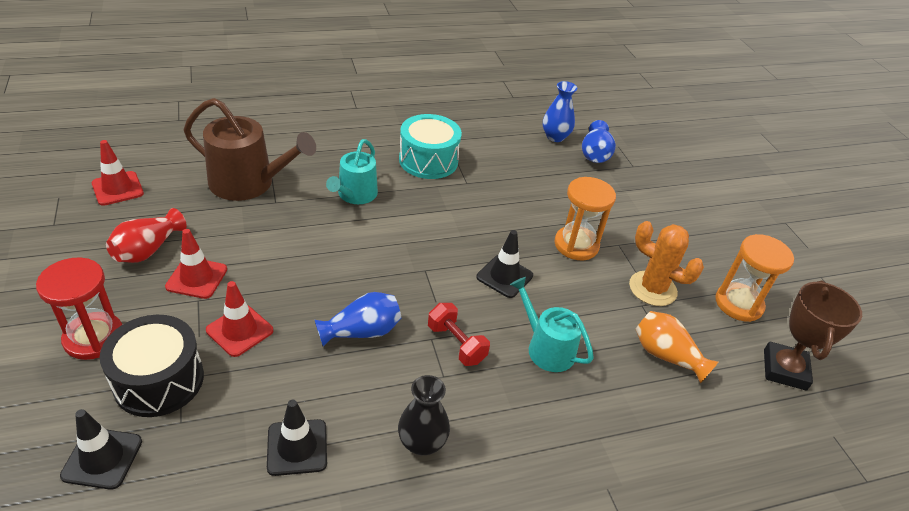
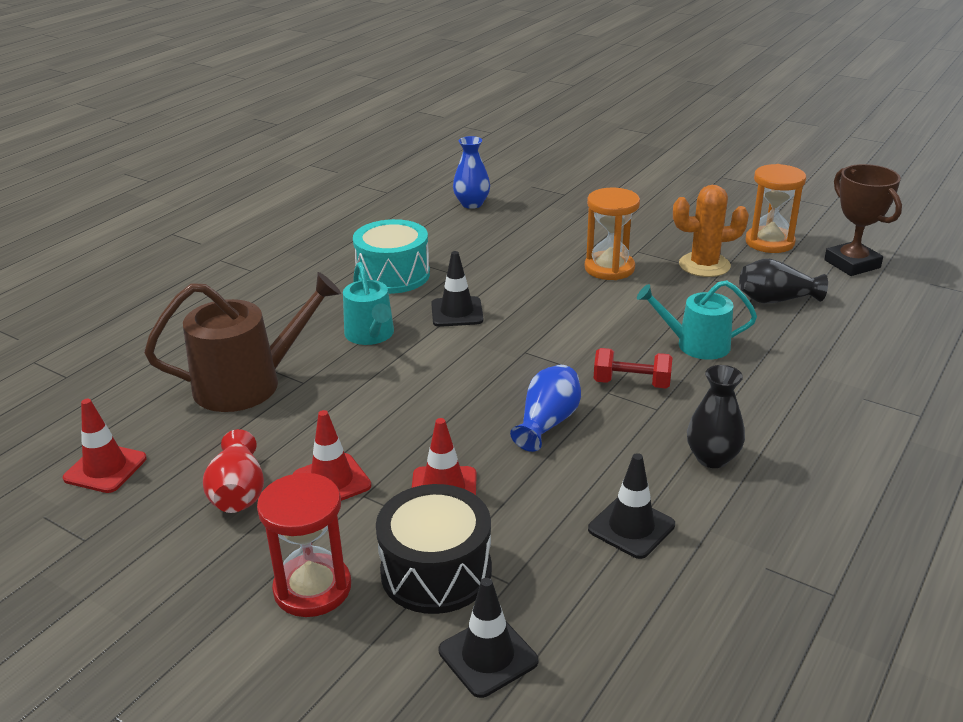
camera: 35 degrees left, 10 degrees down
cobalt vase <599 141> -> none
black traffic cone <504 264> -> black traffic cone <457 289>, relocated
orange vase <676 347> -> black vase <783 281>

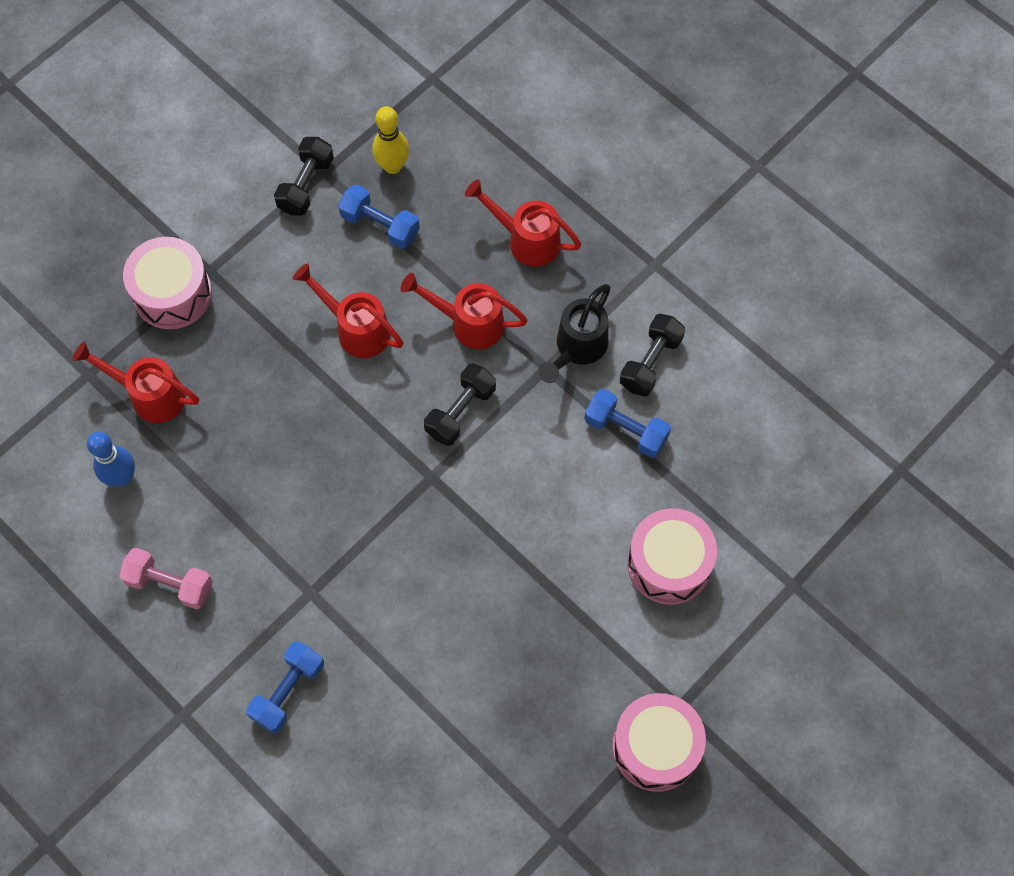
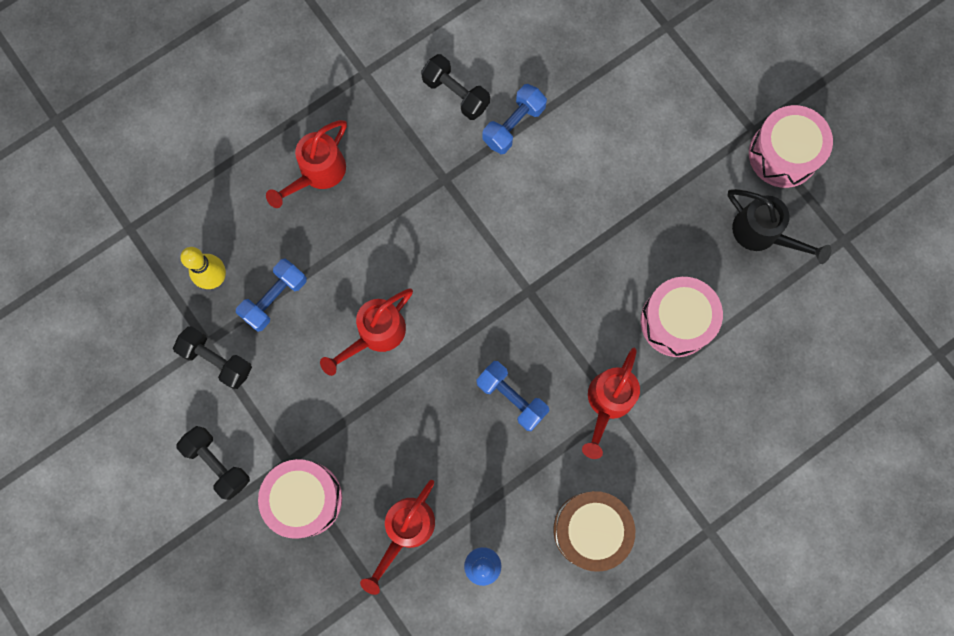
camera: 80 degrees left, 10 degrees up
cobalt free weight <285 687> -> cobalt free weight <513 396>, relocated
red sprinkling can <464 311> -> red sprinkling can <611 403>, relocated
black free weight <460 404> -> black free weight <213 463>, relocated
black sprinkling can <574 333> -> black sprinkling can <779 226>, relocated
pink drum <672 556> -> pink drum <682 317>, relocated
pink free weight <166 579> -> brown drum <594 531>

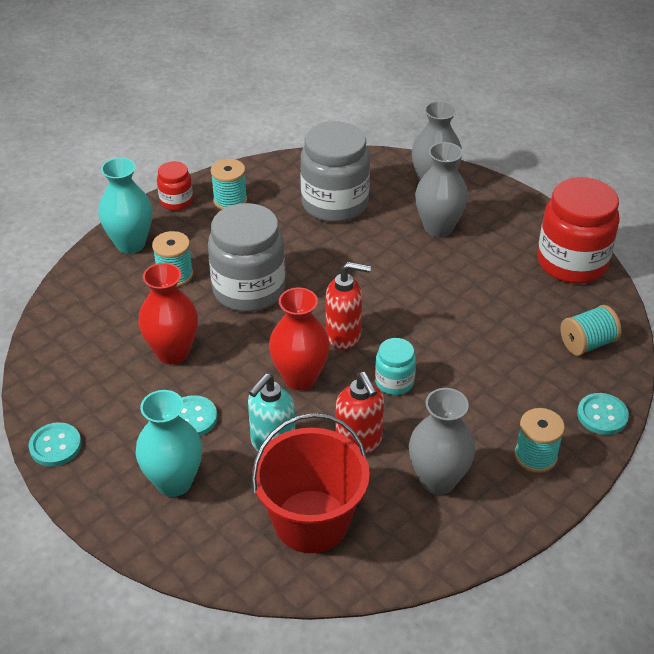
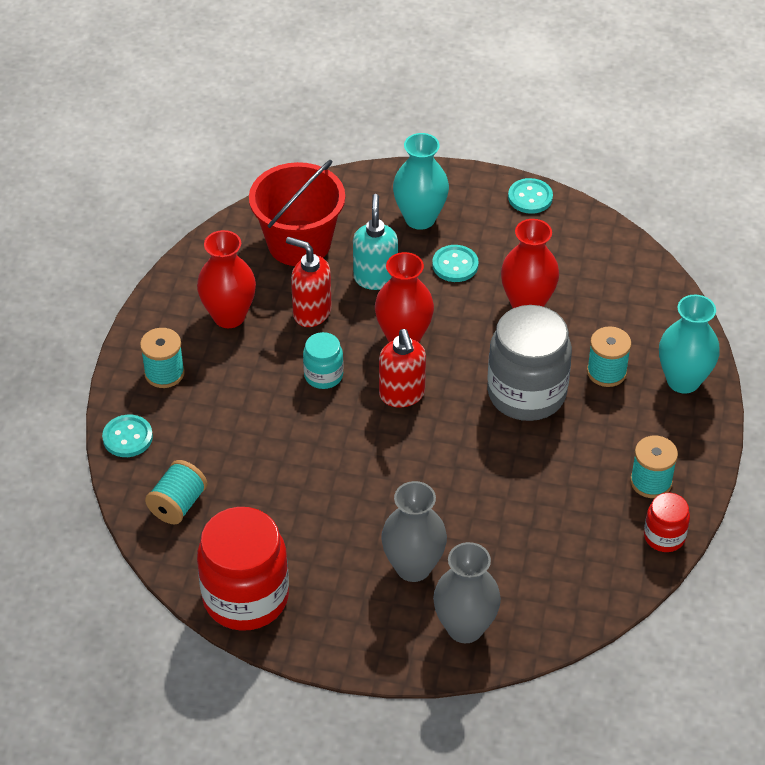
camera: 145 degrees right, 5 degrees up
grey jar <335 171> -> none
red jar <175 186> -> red jar <667 522>, relocated
grey vase <442 441> -> red vase <226 279>
red soap dispenser <348 305> -> red soap dispenser <402 368>, 75 degrees counterclockwise

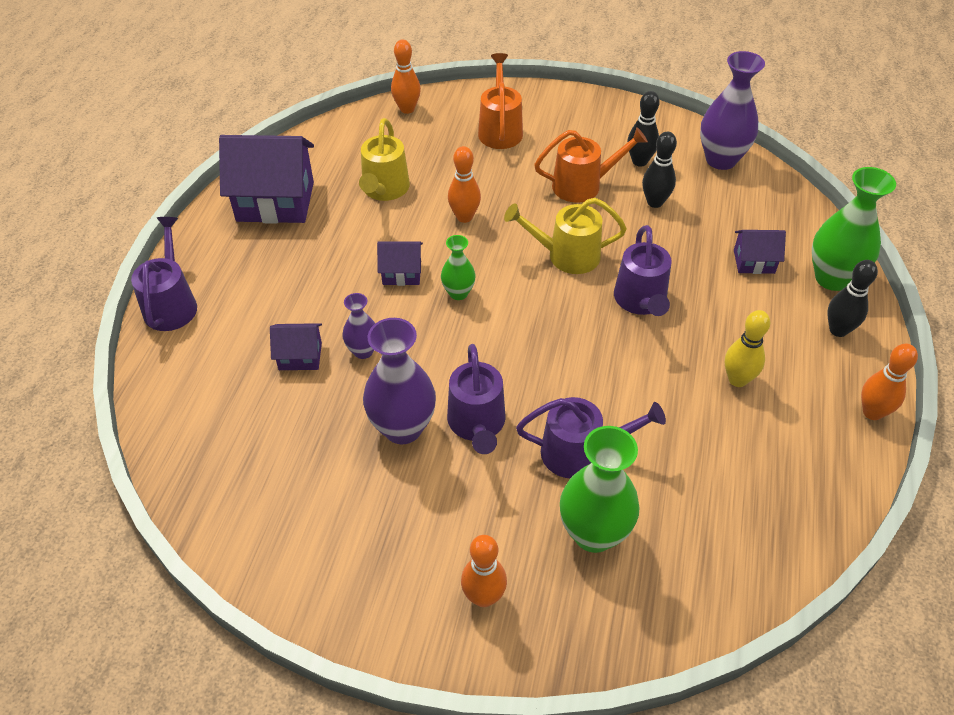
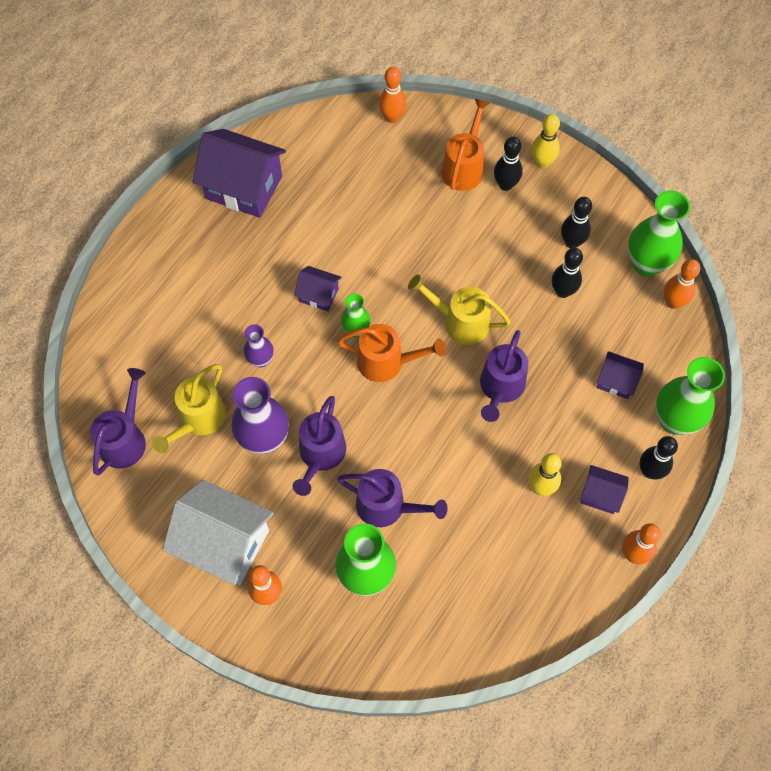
camera: 20 degrees right, 15 degrees up
none -> white cottage <218 532>
none -> black skittle <508 164>
none -> yellow skittle <545 141>
purple sprinkling can <164 274> -> purple sprinkling can <118 421>, relocated
purple cottage <296 346> -> purple cottage <604 489>, relocated
yellow sprinkling can <384 159> -> yellow sprinkling can <189 408>, relocated
orange skittle <464 184> -> orange skittle <682 284>, relocated
orange sprinkling can <591 165> -> orange sprinkling can <391 353>, relocated
purple vase <732 110> -> leaf-green vase <659 234>

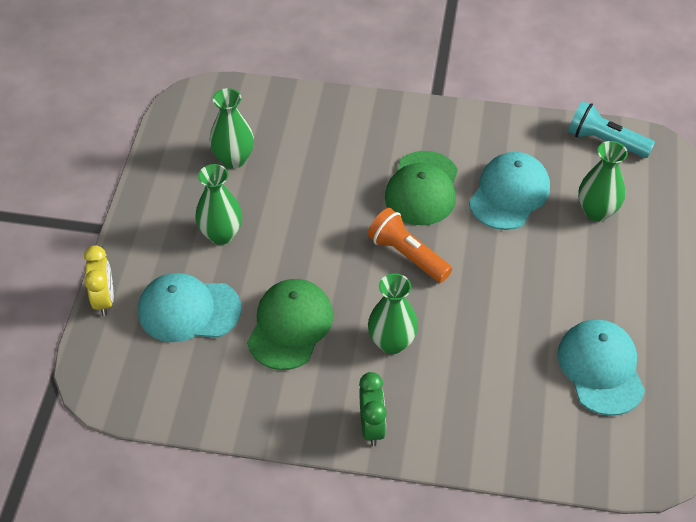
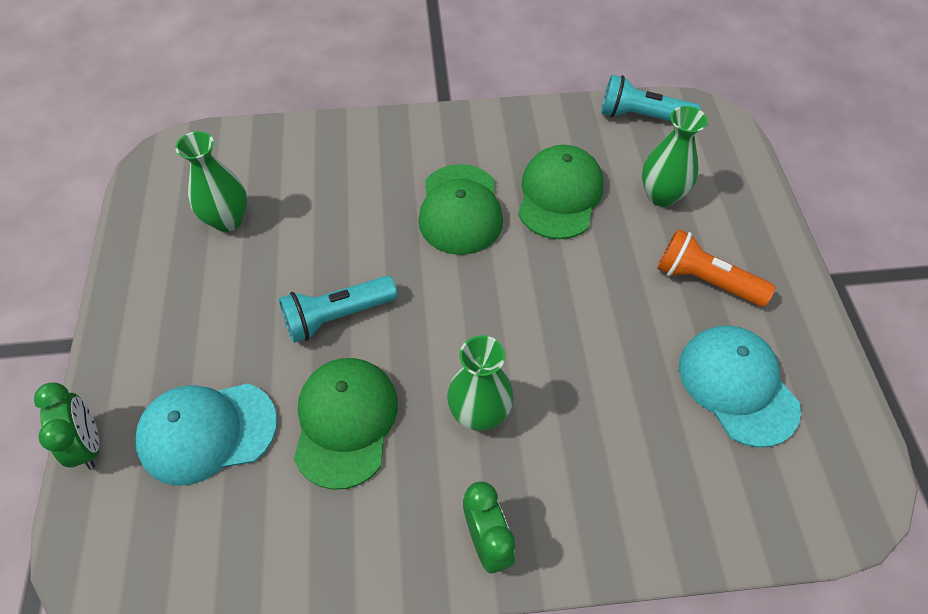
camera: 15 degrees left, 5 degrees up
leaf-green vase <218 204> -> none
none -> turquoise pocket torch <338 309>
orange pocket torch <409 245> -> orange pocket torch <716 268>, relocated
yellow alarm clock <99 280> -> leaf-green alarm clock <66 425>
turquoise cap <509 191> -> leaf-green cap <561 192>

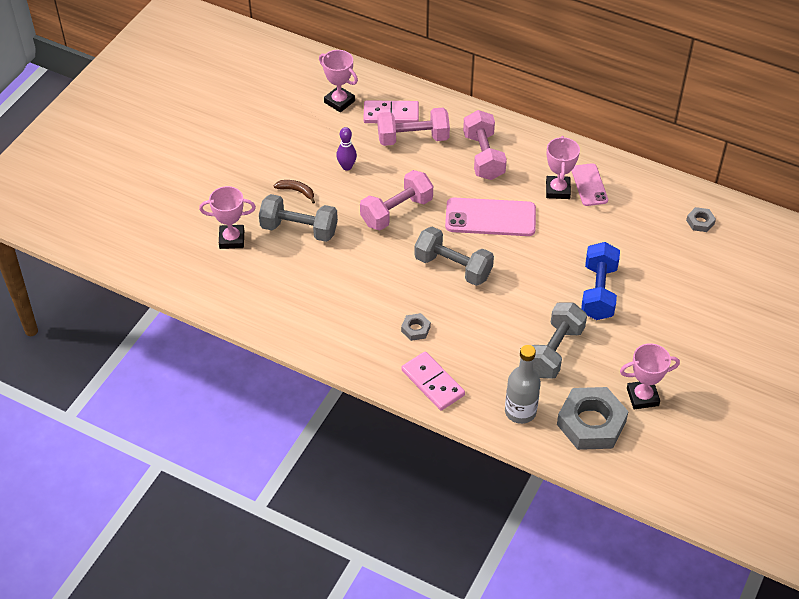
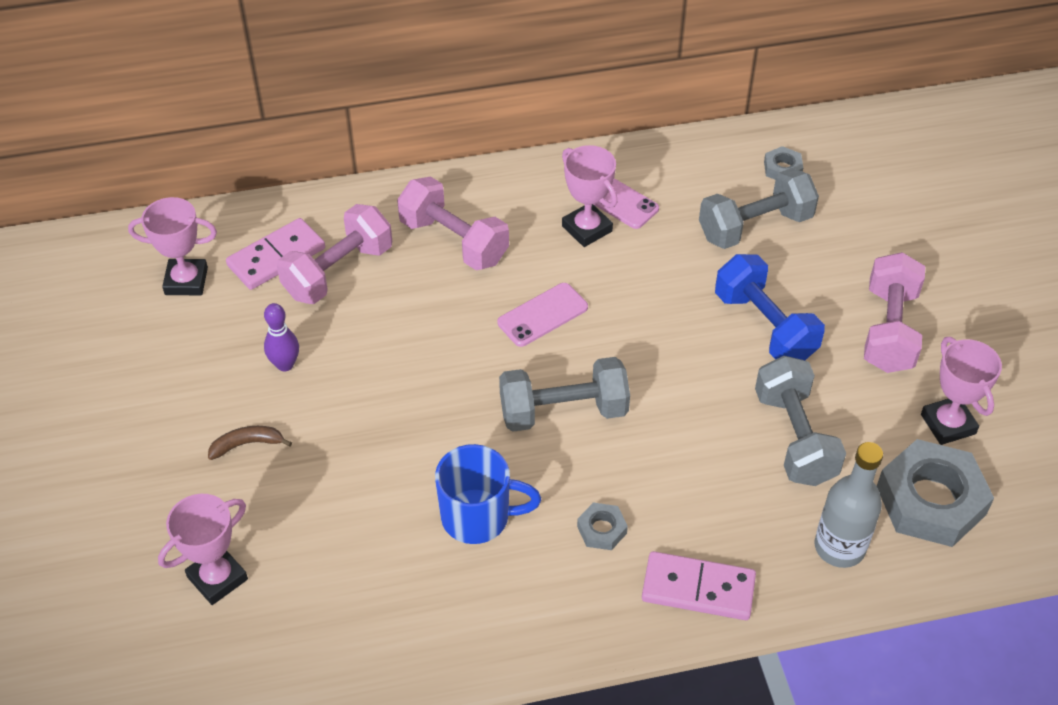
camera: 40 degrees left, 0 degrees up
none -> cobalt coffee mug <488 494>
grey free weight <298 218> -> grey free weight <759 208>, relocated
pink free weight <396 200> -> pink free weight <894 312>, relocated
pink prize cup <650 376> -> pink prize cup <961 391>, 60 degrees counterclockwise
pink smartphone <490 217> -> pink smartphone <542 315>, x0.62

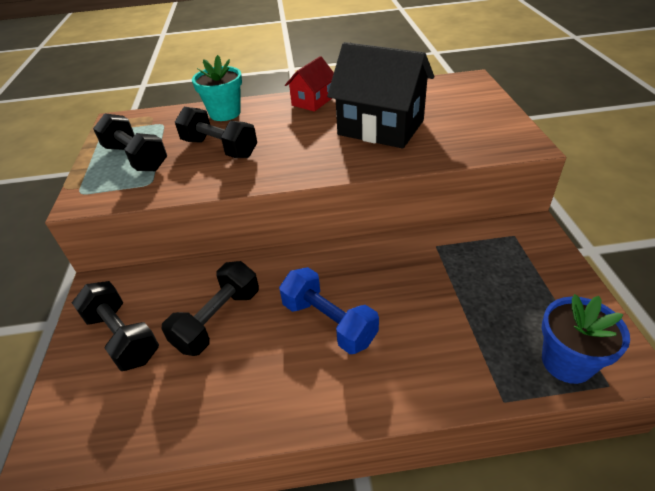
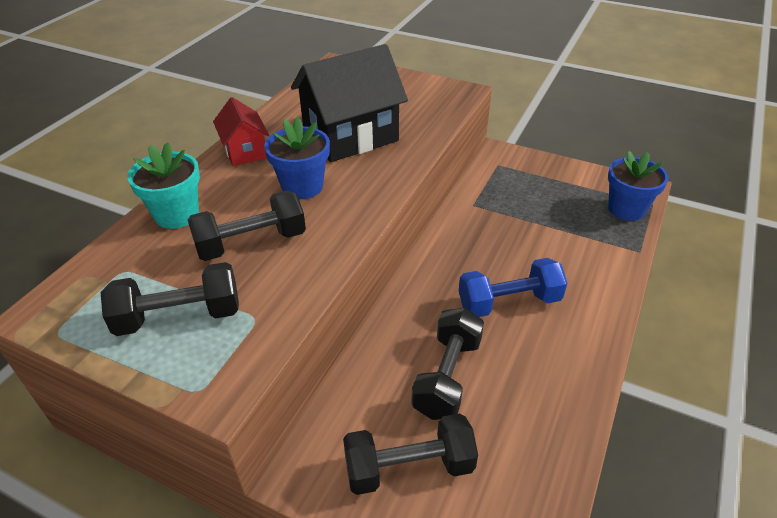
camera: 60 degrees left, 0 degrees up
none -> cobalt potted plant <297 158>
black free weight <210 308> -> black free weight <447 363>, 45 degrees clockwise

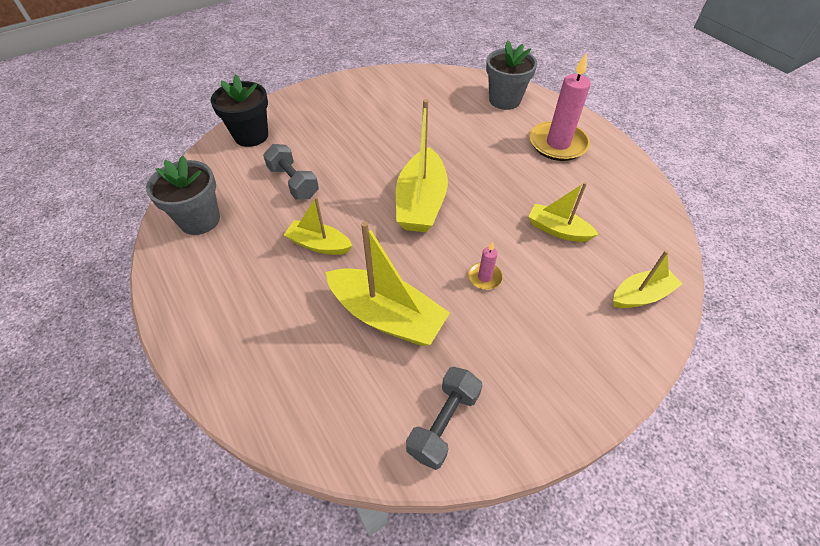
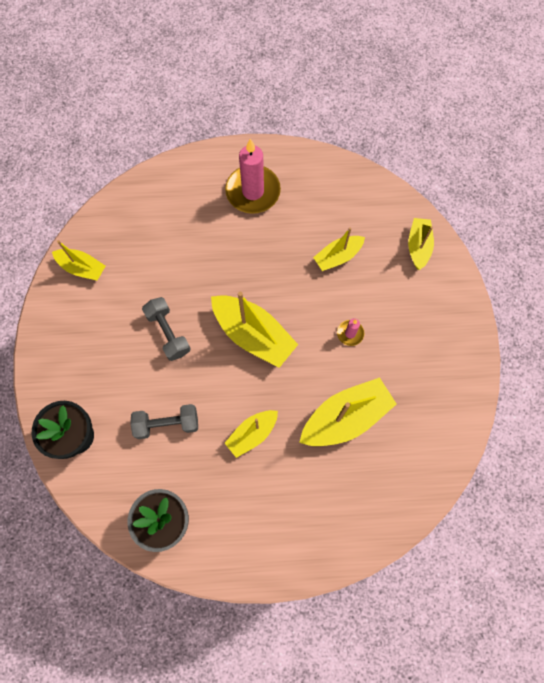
camera: 60 degrees left, 20 degrees up
grey potted plant <511 75> -> none
none -> yellow toy boat <78 260>
grey free weight <444 418> -> grey free weight <166 329>, relocated

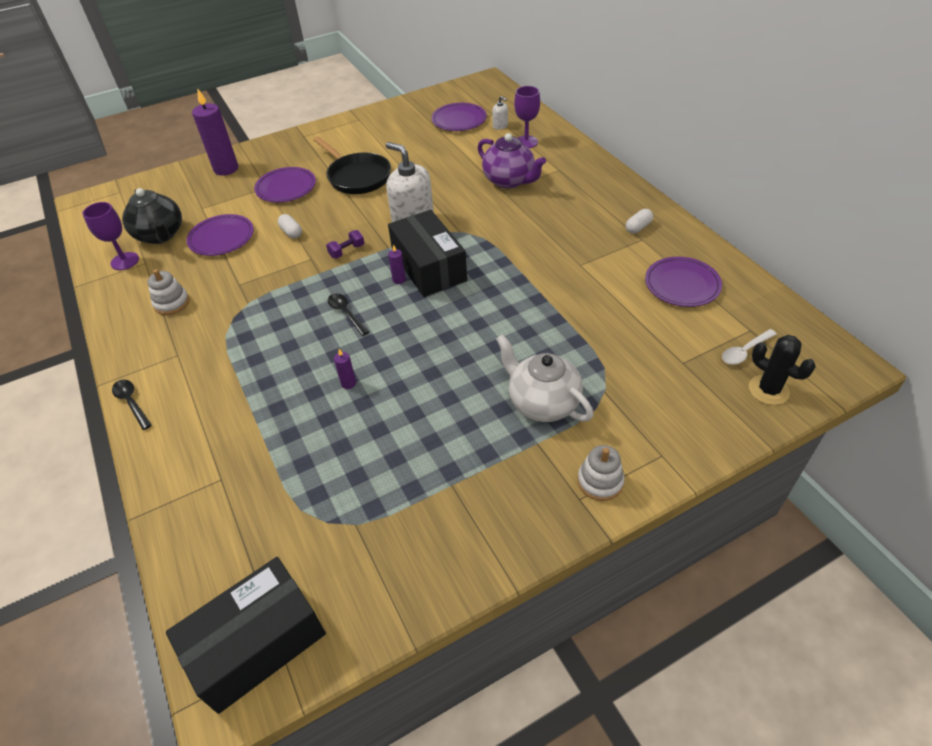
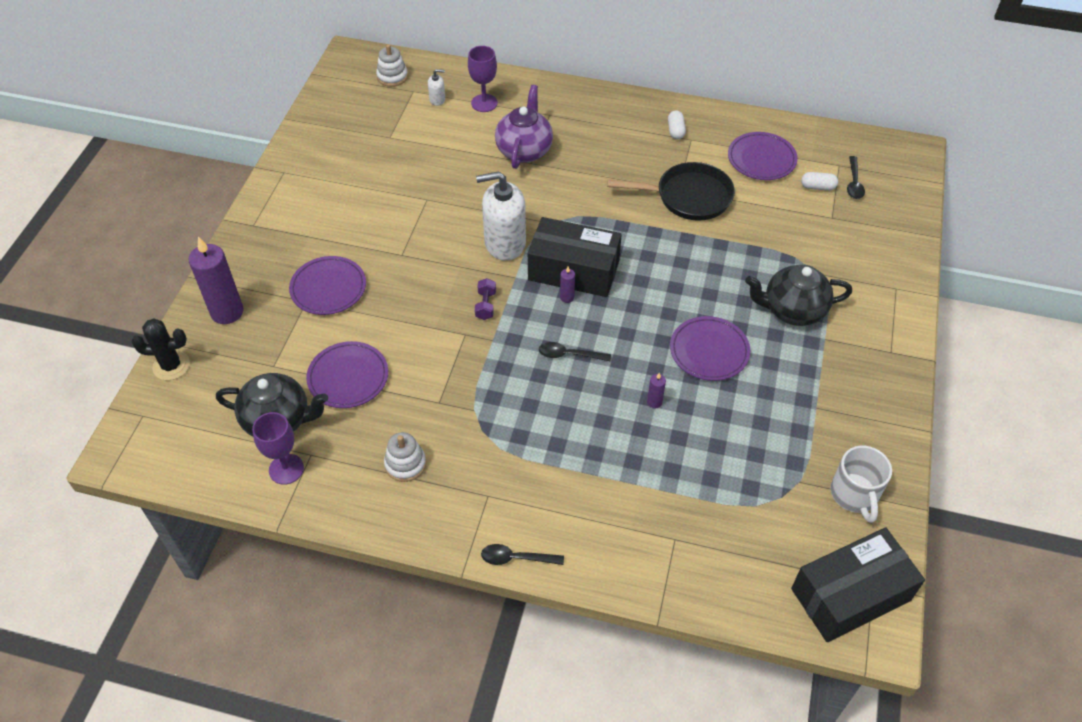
camera: 50 degrees left, 5 degrees up
none -> white coffee mug <861 484>
white pill shape <290 226> -> white pill shape <819 181>, relocated
black frying pan <352 165> -> black frying pan <671 191>, relocated
purple plate <459 117> -> purple plate <710 348>, relocated
white stacking toy <601 473> -> white stacking toy <392 65>, relocated
black cactus <782 370> -> black cactus <160 349>, relocated
white tea pot <544 378> -> black tea pot <798 295>
white teaspoon <749 347> -> black teaspoon <856 177>
black parcel <246 635> -> black parcel <858 584>, 60 degrees clockwise
purple tea pot <512 161> -> purple tea pot <524 127>, 75 degrees counterclockwise

